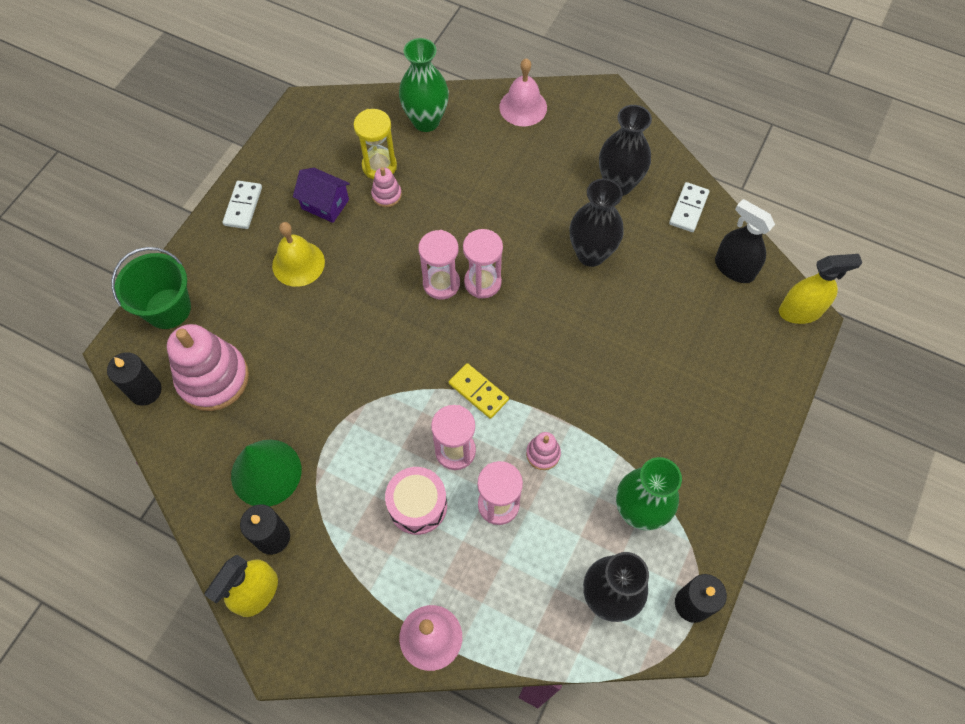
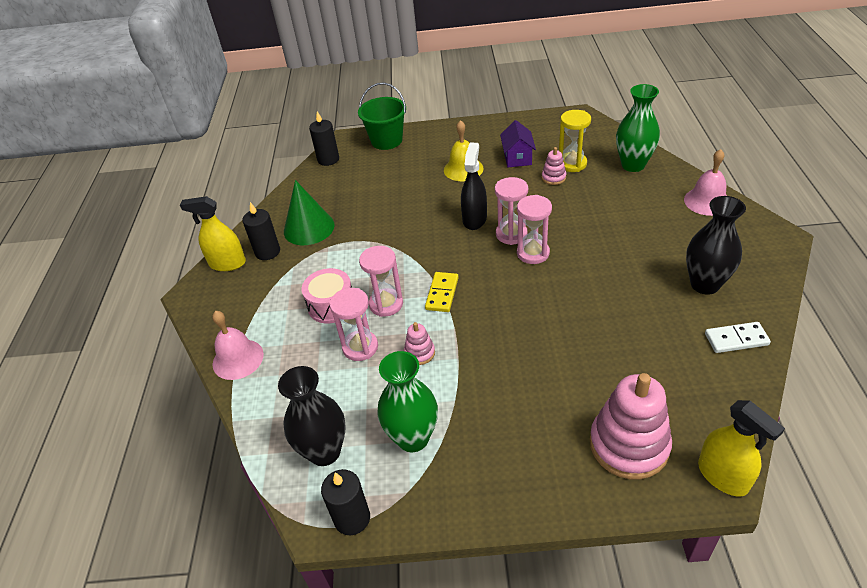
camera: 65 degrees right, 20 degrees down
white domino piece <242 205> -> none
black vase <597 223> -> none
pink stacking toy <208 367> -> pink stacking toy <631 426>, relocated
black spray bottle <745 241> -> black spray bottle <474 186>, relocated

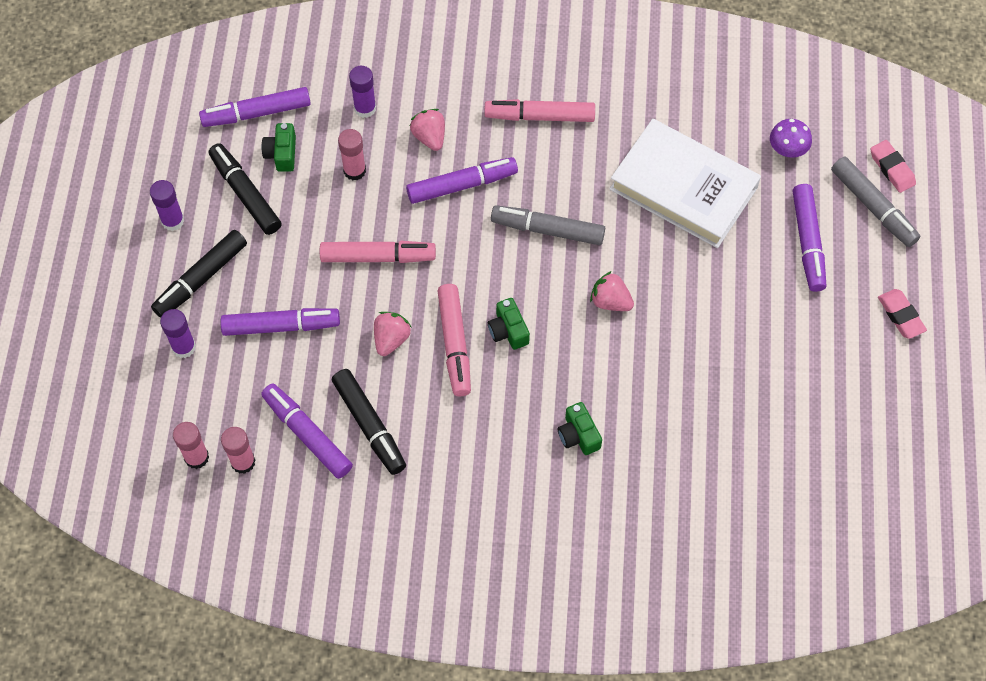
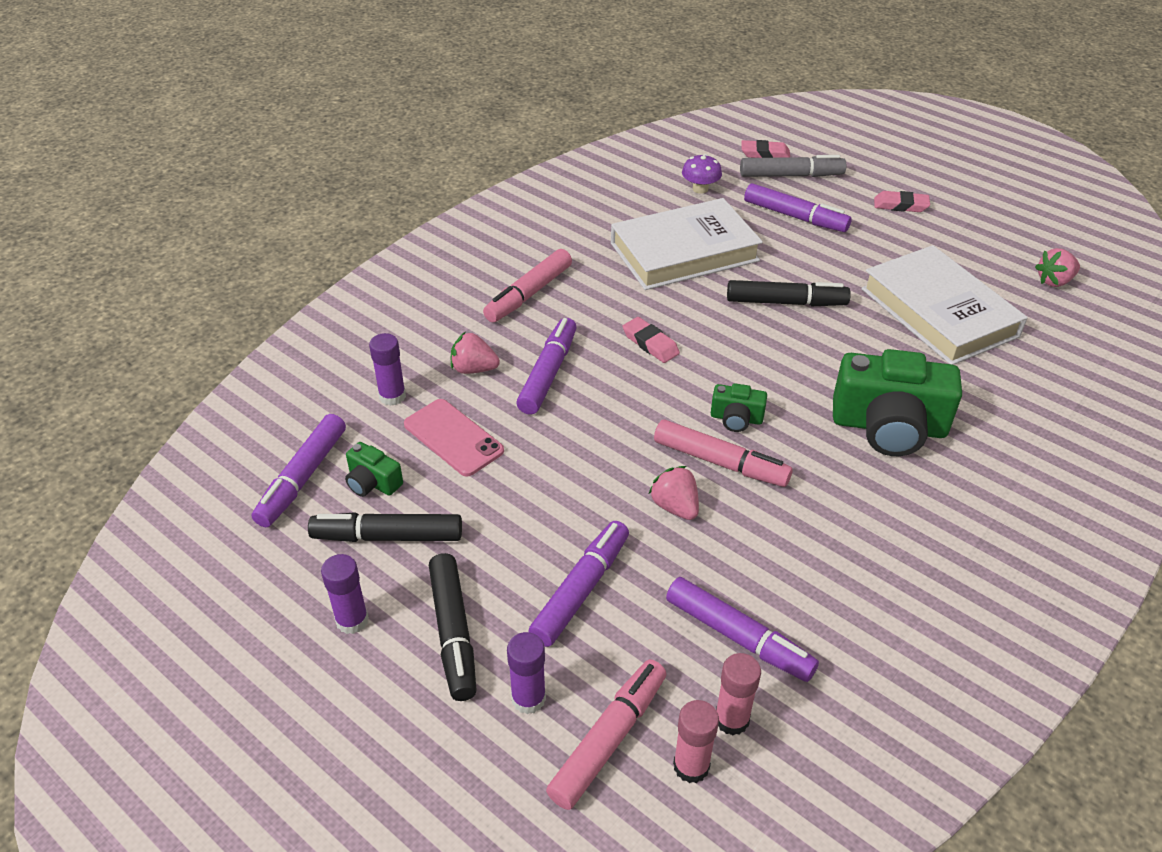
camera: 55 degrees left, 20 degrees down
none -> white hardcover <944 305>
pink marker pen <378 252> -> pink marker pen <606 734>, relocated
black marker pen <369 422> -> black marker pen <789 293>, relocated
pink berry <612 291> -> pink berry <1057 267>, relocated
pink glue stick <352 154> -> pink smartphone <454 437>
grey marker pen <548 225> -> pink gum eraser <651 340>
purple marker pen <307 431> -> purple marker pen <742 629>, 135 degrees counterclockwise
leaf-green photo camera <580 428> -> leaf-green photo camera <897 402>, x2.15

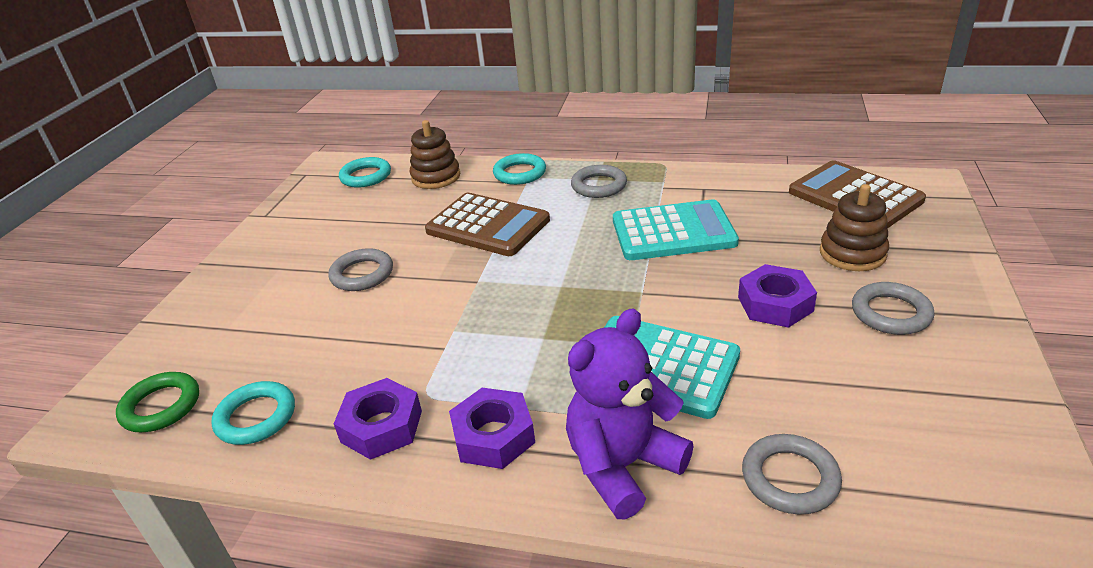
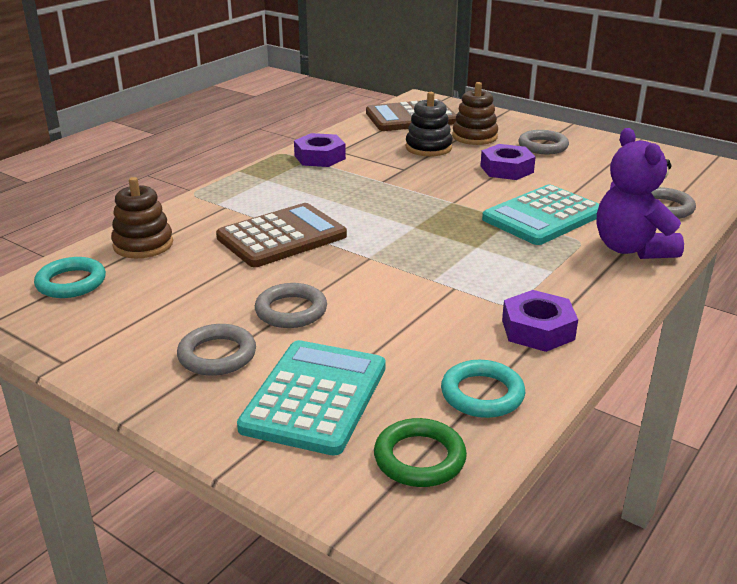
camera: 70 degrees left, 5 degrees down
turquoise hoop <519 169> -> none
none -> black stacking toy <429 124>
purple hex nut <492 428> -> purple hex nut <320 150>, relocated
grey hoop <599 181> -> grey hoop <216 350>, relocated
turquoise pocket calculator <676 229> -> turquoise pocket calculator <311 398>, relocated

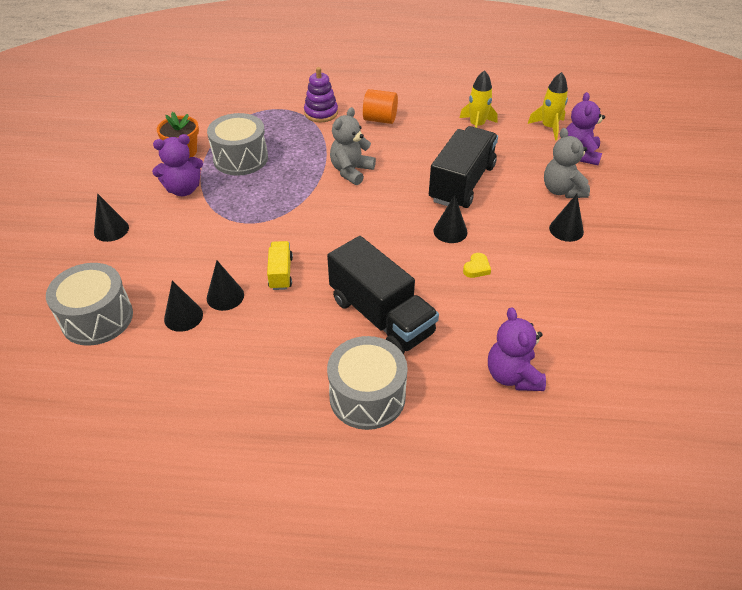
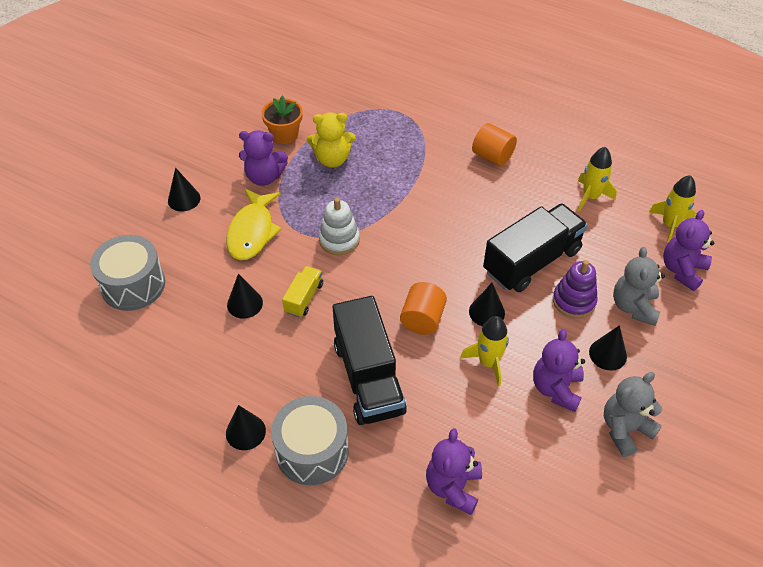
camera: 25 degrees right, 5 degrees up
none -> yellow fish <254 224>
none -> white stacking toy <339 226>
none -> orange solid cylinder <423 308>
none -> purple stuffed bear <559 370>
black cone <183 306> -> black cone <246 427>, relocated
purple stacking toy <321 94> -> purple stacking toy <575 289>, relocated
grey stuffed bear <353 146> -> grey stuffed bear <633 414>, relocated
grey drum <237 144> -> yellow stuffed bear <331 140>
yellow love heart <477 265> -> yellow rocket <484 351>

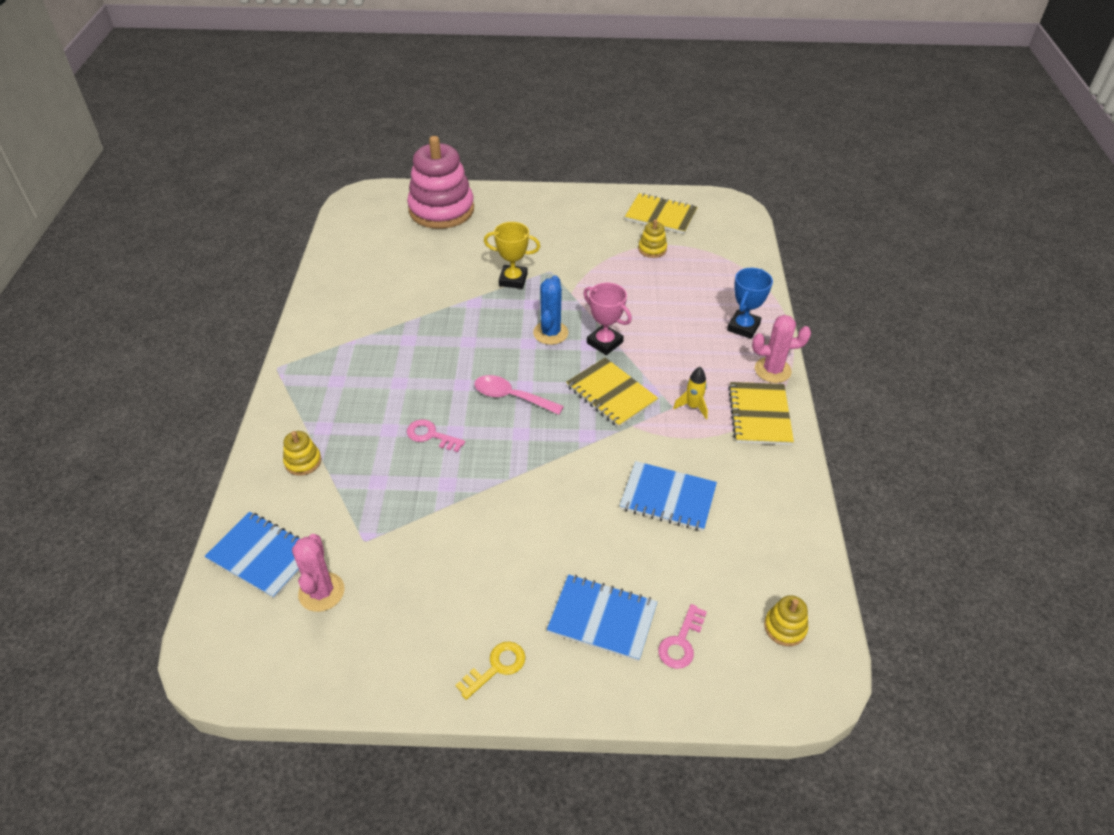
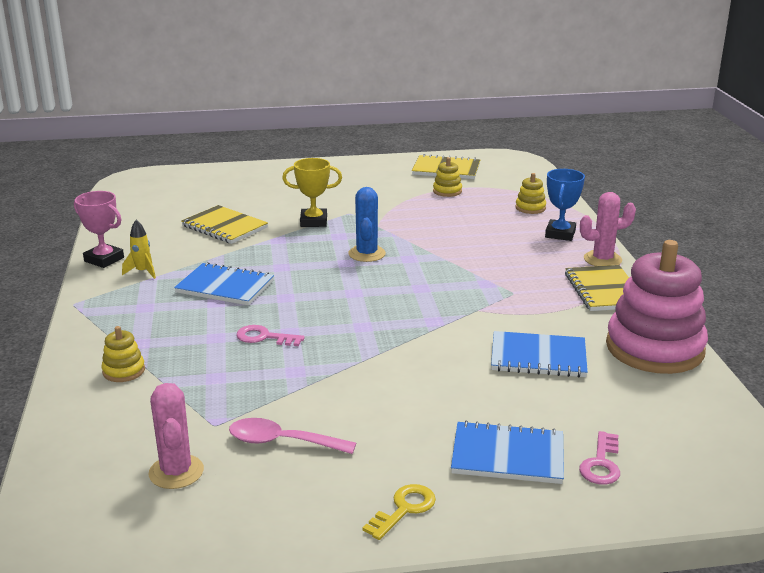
camera: 10 degrees left, 20 degrees down
cobalt exercise book <252 555> -> cobalt exercise book <224 283>, relocated
pink stacking toy <440 182> -> pink stacking toy <657 307>, relocated
pink teaspoon <519 395> -> pink teaspoon <292 436>, relocated
yellow exercise book <612 393> -> yellow exercise book <224 224>, relocated
pink prize cup <607 319> -> pink prize cup <99 229>, relocated
yellow rocket <690 393> -> yellow rocket <139 249>, relocated
yellow stacking toy <786 620> -> yellow stacking toy <530 193>, relocated

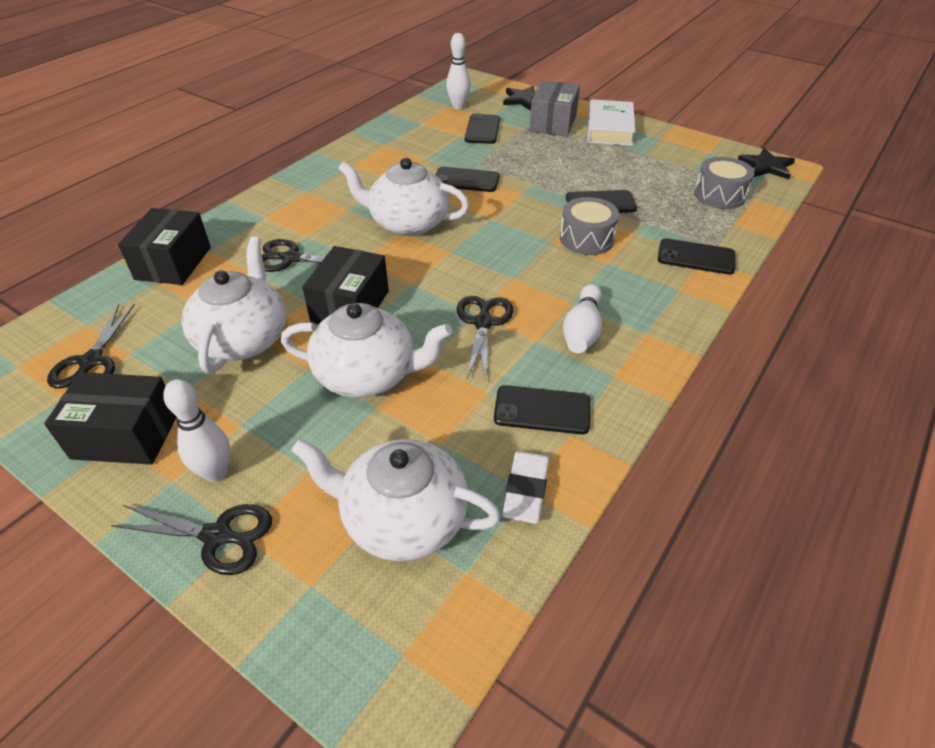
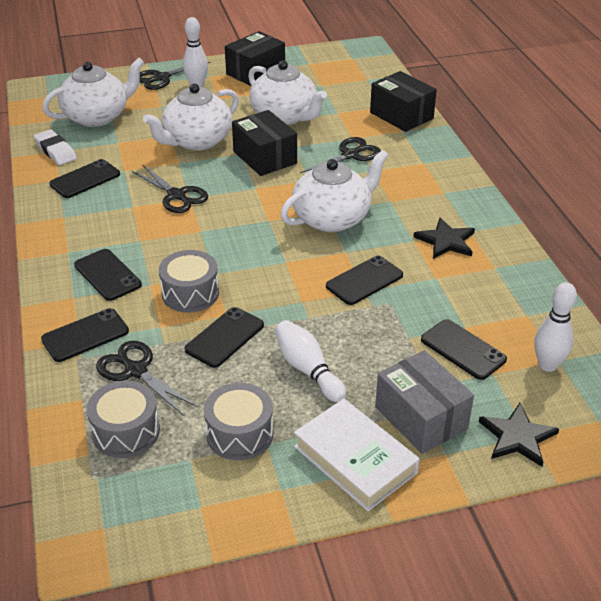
camera: 130 degrees right, 5 degrees down
none -> black smartphone <108 275>
none -> grey drum <239 421>
black shears <91 346> -> black shears <146 378>, relocated
white skittle <582 318> -> white skittle <310 361>, relocated
black star <766 163> -> black star <444 238>, relocated

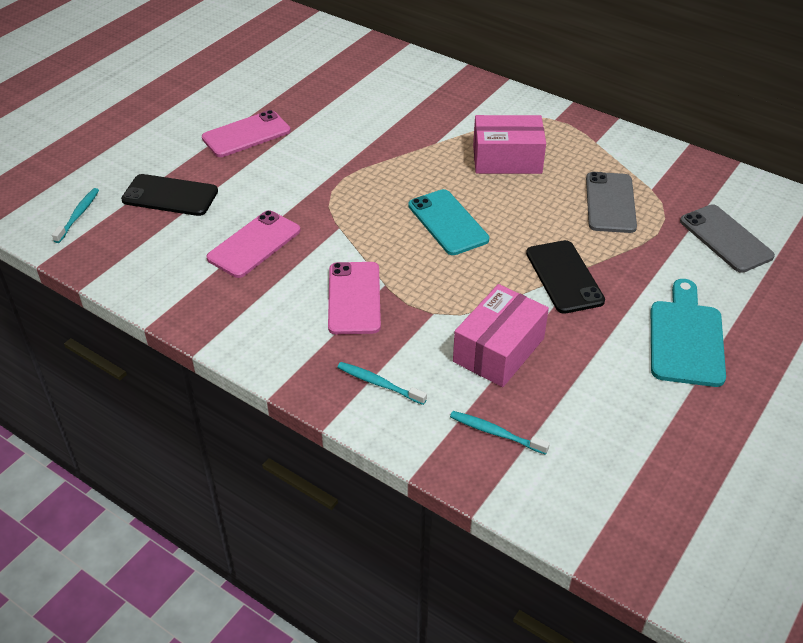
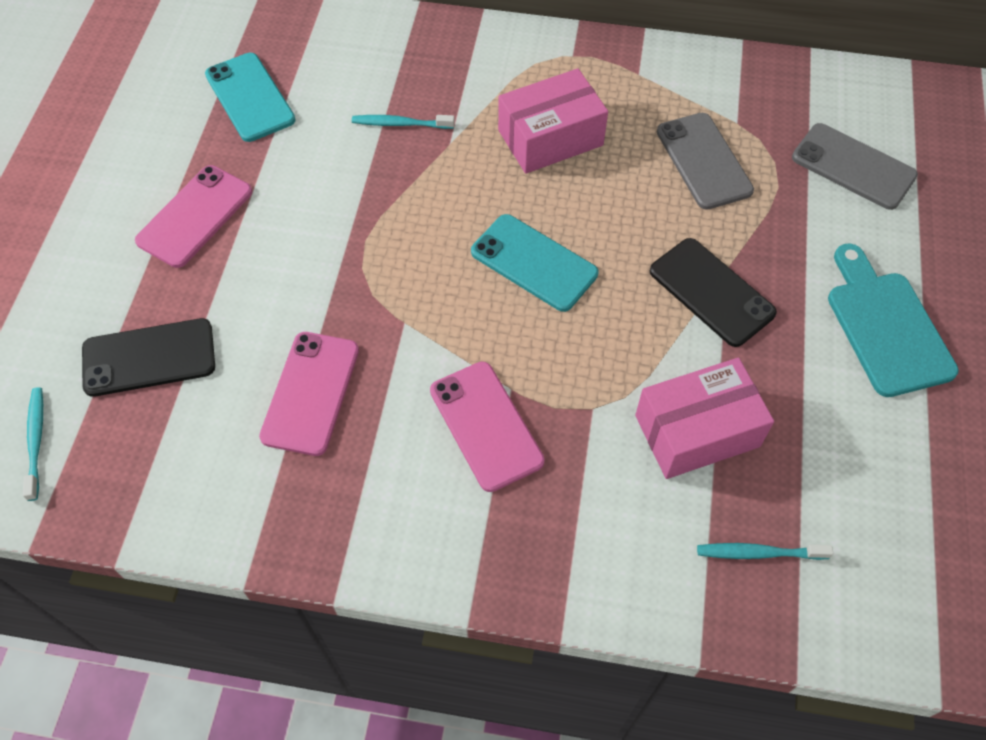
camera: 25 degrees left, 15 degrees up
none -> turquoise smartphone <250 97>
turquoise tooth brush <382 383> -> turquoise tooth brush <403 122>, relocated
pink parcel <501 335> -> pink parcel <704 418>, 60 degrees clockwise

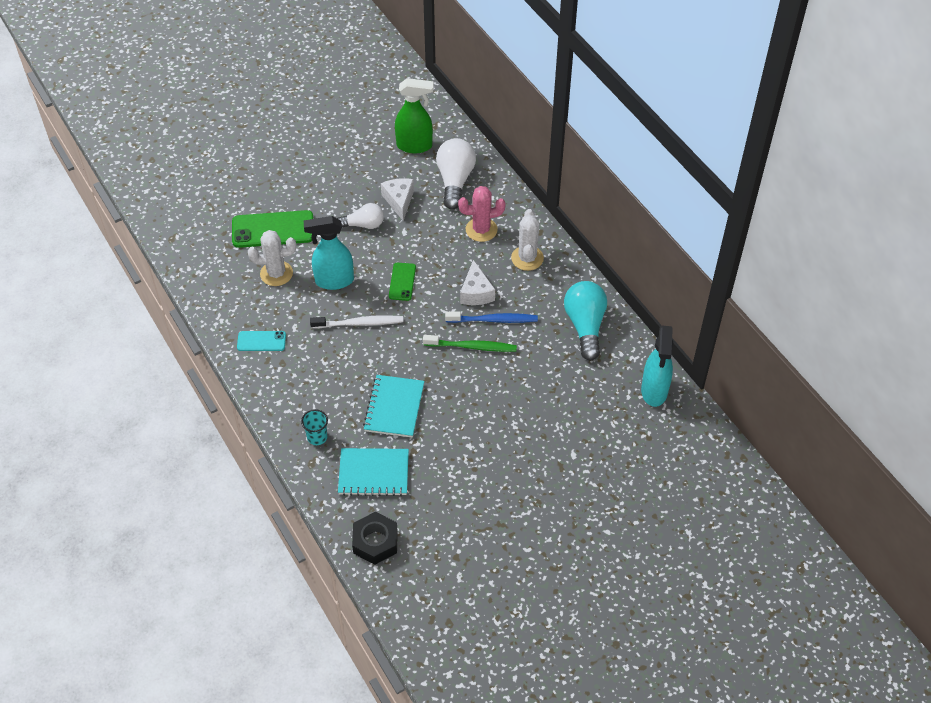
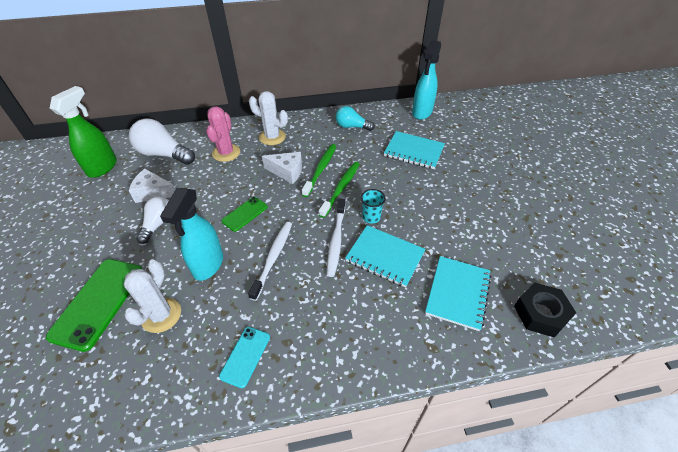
camera: 70 degrees left, 5 degrees down
none -> white tooth brush <336 238>
none -> turquoise exercise book <414 150>
turquoise beaker <314 427> -> turquoise beaker <373 206>, relocated
cobalt tooth brush <491 317> -> leaf-green tooth brush <319 170>
leaf-green smartphone <402 282> -> leaf-green smartphone <244 214>, 75 degrees counterclockwise
turquoise spray bottle <657 366> -> turquoise spray bottle <426 80>, 90 degrees clockwise
turquoise lightbulb <585 320> -> turquoise lightbulb <355 118>, x0.63

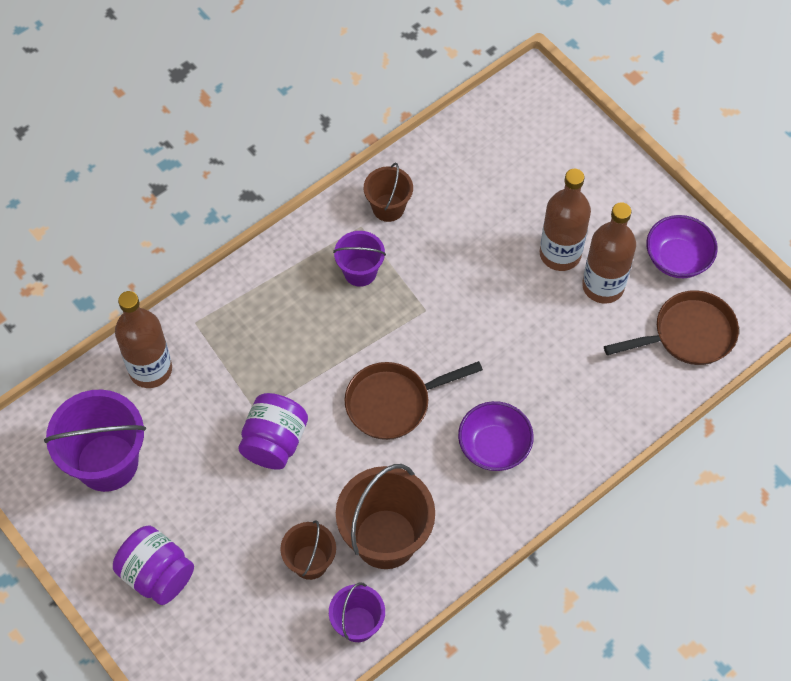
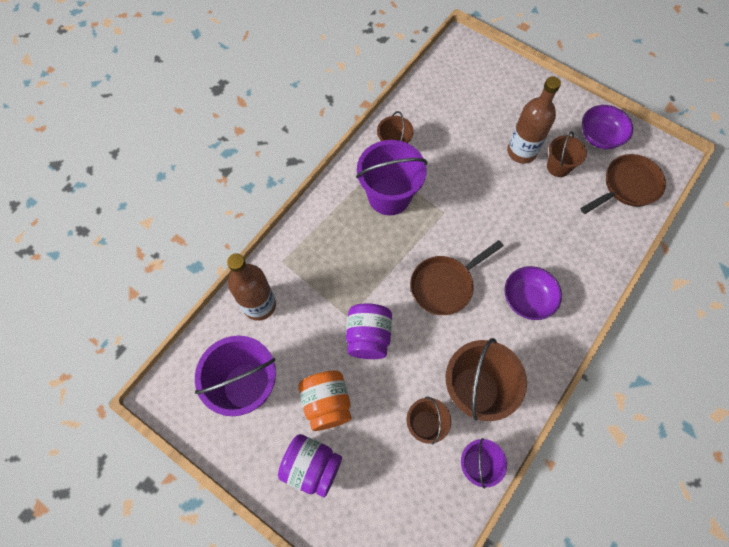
camera: 15 degrees left, 5 degrees up
none -> orange jar <325 401>
brown flask <609 253> -> brown bucket <567 154>
purple bucket <359 259> -> purple bucket <392 177>, x1.77

